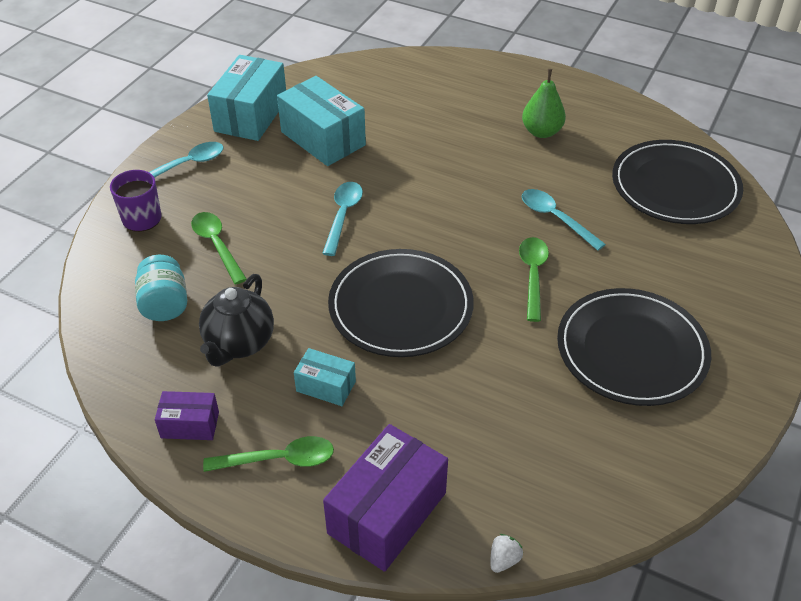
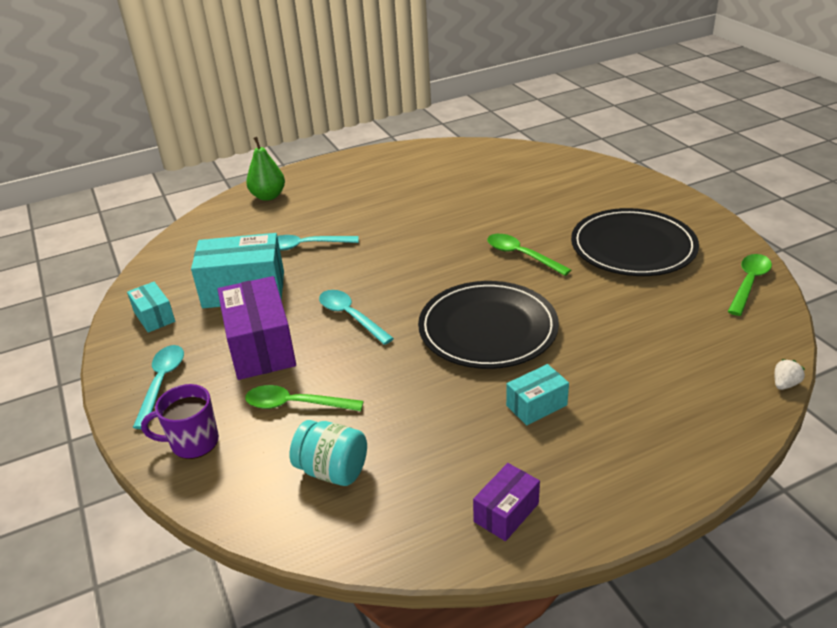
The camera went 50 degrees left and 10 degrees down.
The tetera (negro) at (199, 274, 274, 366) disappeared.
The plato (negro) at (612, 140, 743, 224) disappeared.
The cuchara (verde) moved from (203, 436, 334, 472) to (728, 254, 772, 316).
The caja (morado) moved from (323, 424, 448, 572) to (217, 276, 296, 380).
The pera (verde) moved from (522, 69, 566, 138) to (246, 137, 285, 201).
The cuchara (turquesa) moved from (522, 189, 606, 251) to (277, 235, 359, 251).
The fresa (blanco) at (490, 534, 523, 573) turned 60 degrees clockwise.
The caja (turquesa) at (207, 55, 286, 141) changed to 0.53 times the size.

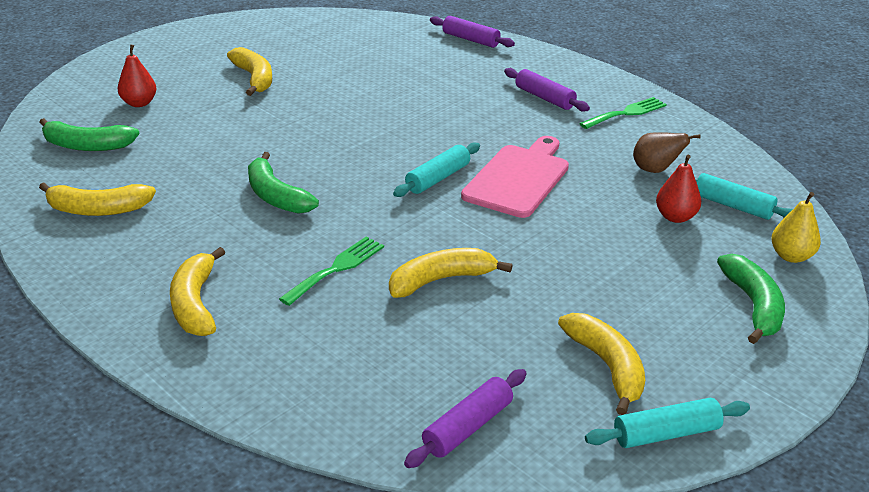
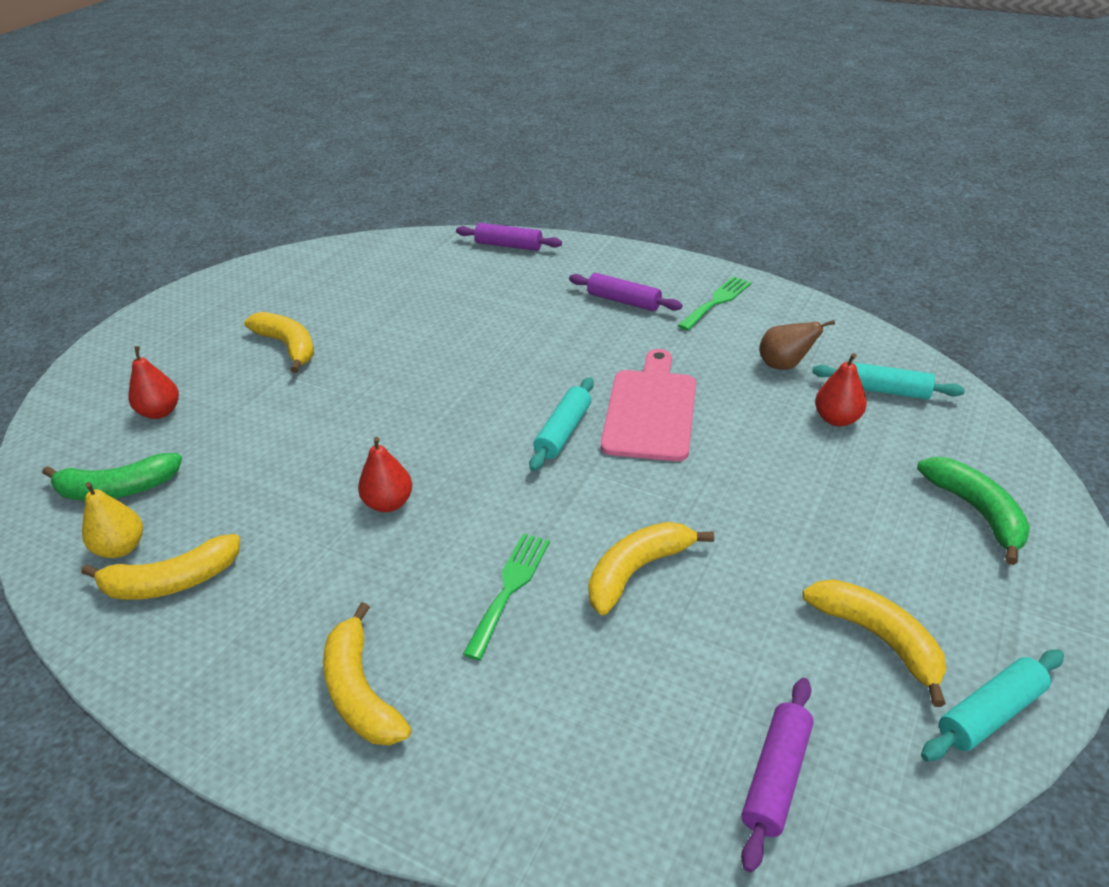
The camera went 15 degrees left and 5 degrees up.
The pera (amarillo) moved from (771, 192, 821, 263) to (82, 482, 143, 558).
The plátano (verde) at (248, 152, 319, 214) was replaced by the pera (rojo) at (358, 437, 412, 512).

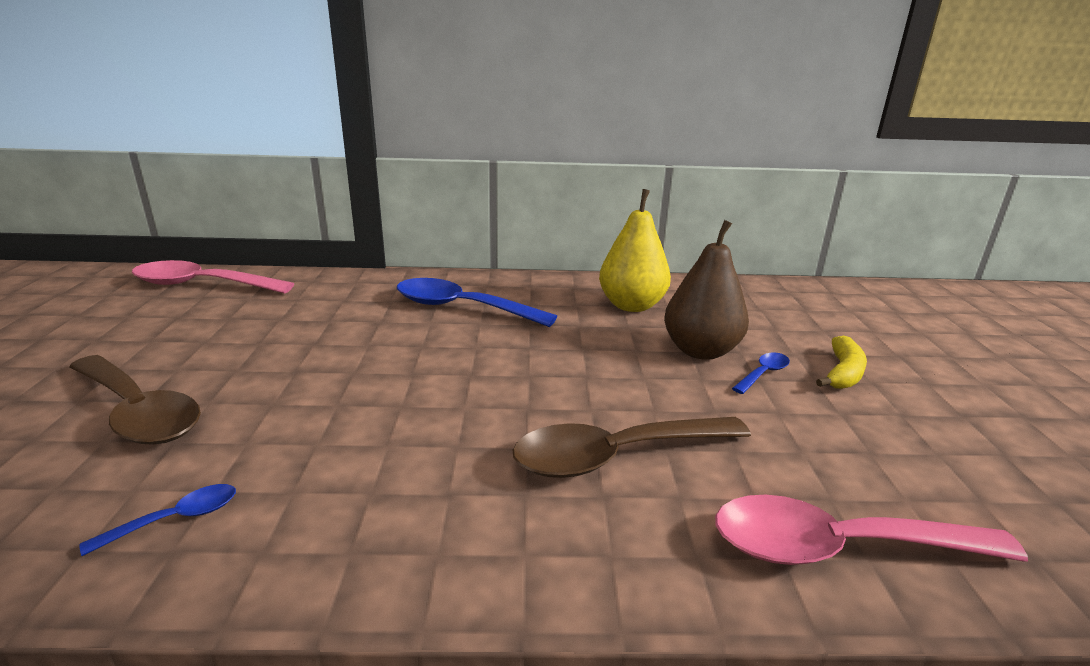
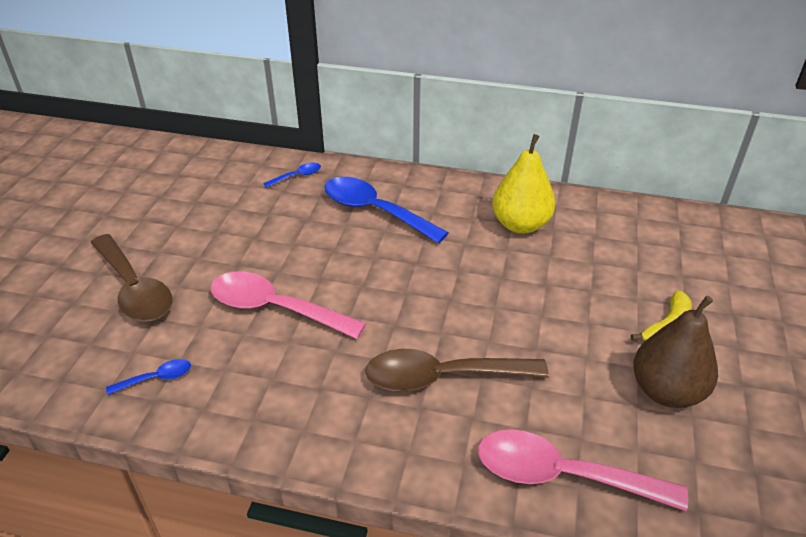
The camera went 15 degrees right and 15 degrees up.
The cuchara (rosa) moved from (132, 260, 294, 294) to (211, 271, 366, 339).
The pera (marrón) moved from (664, 220, 749, 360) to (633, 296, 718, 408).
The cuchara (azul) moved from (732, 352, 790, 394) to (263, 163, 321, 188).

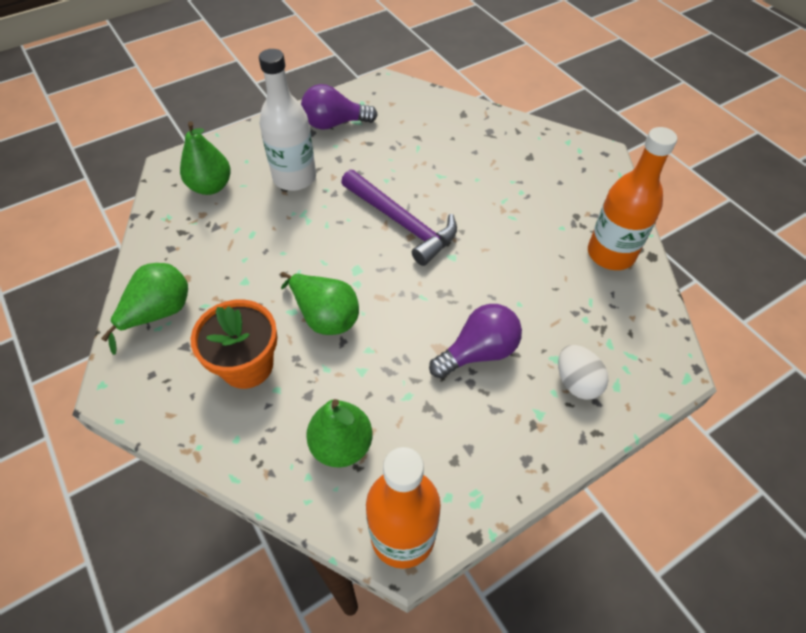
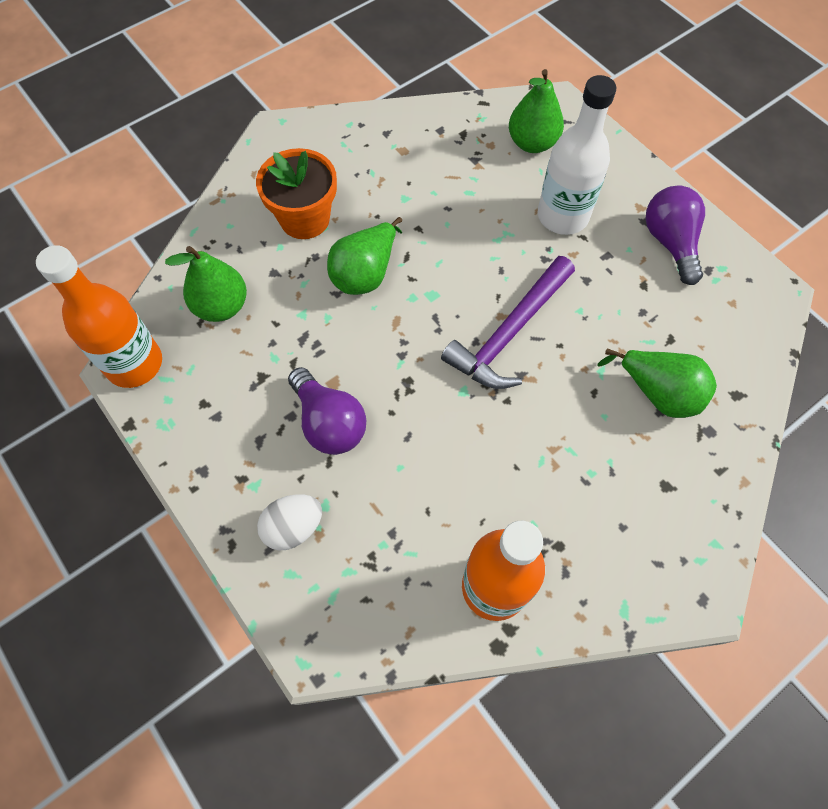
The camera went 85 degrees right and 10 degrees up.
The pera (verde) moved from (101, 263, 188, 355) to (597, 348, 717, 418).

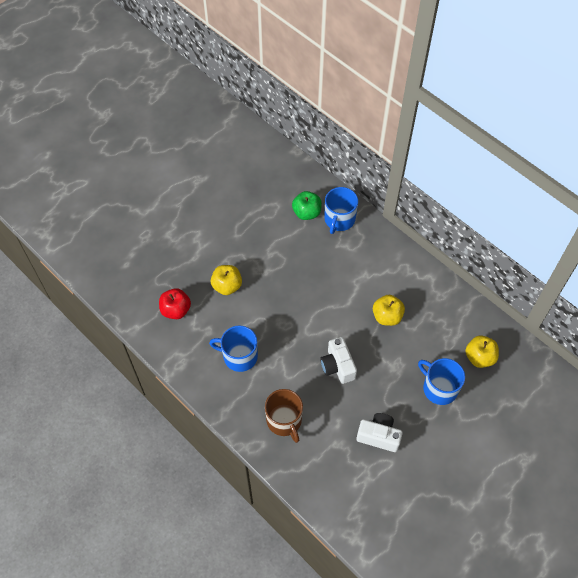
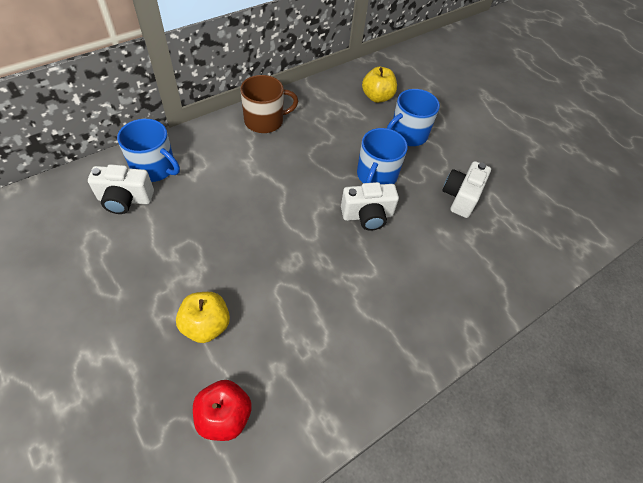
The camera went 85 degrees left and 5 degrees down.
The manzana (amarillo) at (373, 295, 405, 326) disappeared.
The taza (azul) moved from (209, 325, 258, 372) to (357, 128, 408, 184).
The taza (marrón) moved from (265, 389, 303, 443) to (240, 75, 298, 133).
The manzana (verde) at (292, 191, 322, 220) was replaced by the cámara (blanco) at (88, 164, 154, 214).

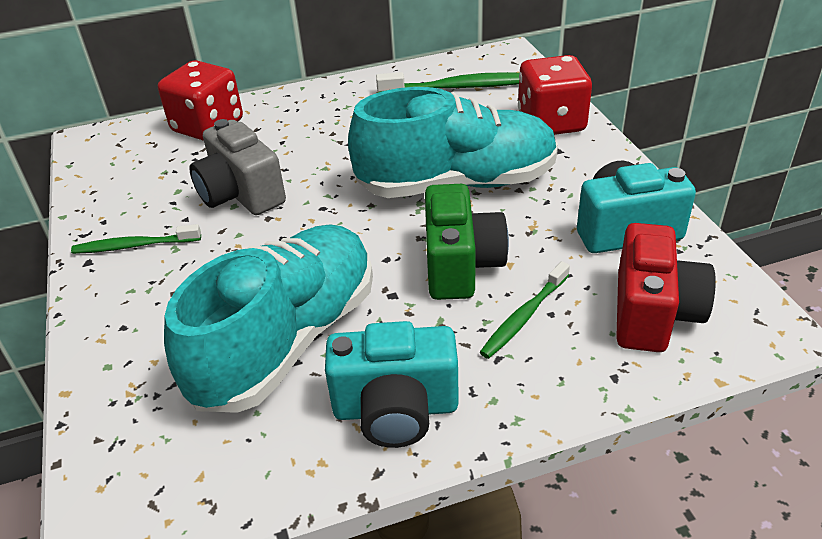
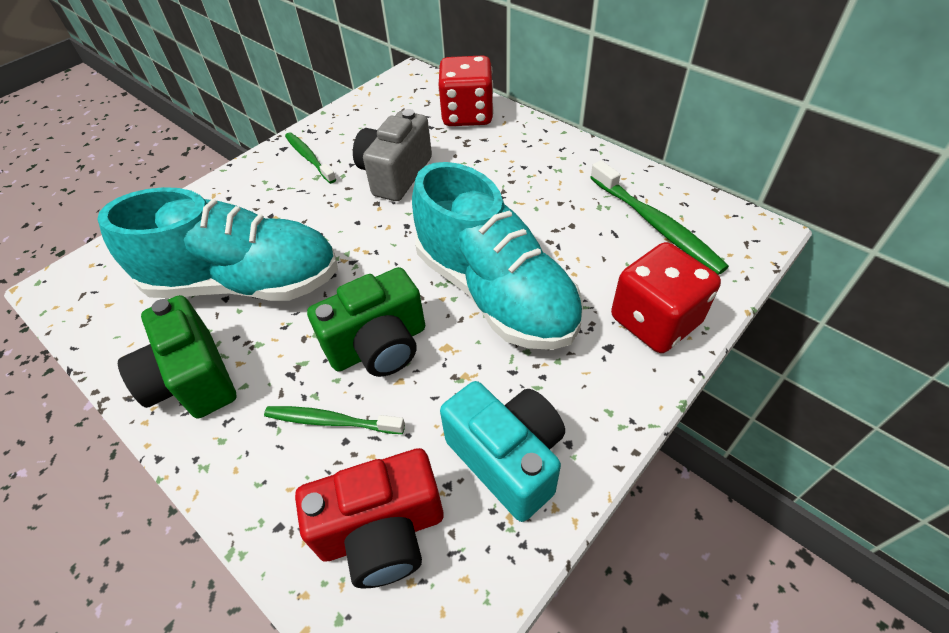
The camera went 60 degrees right and 10 degrees up.
The cámara (turquesa) at (325, 321, 459, 448) became the cámara (verde) at (118, 295, 237, 418).

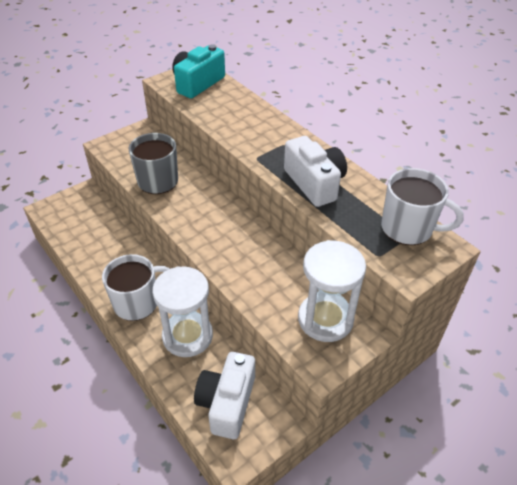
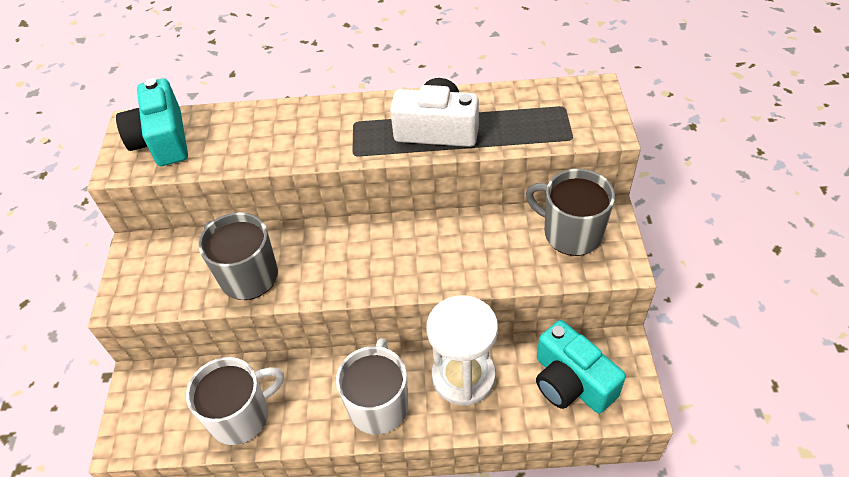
The camera went 50 degrees left and 5 degrees up.
The taza (blanco) moved from (381, 168, 464, 245) to (186, 357, 284, 445).
The reloj de arena (blanco) at (298, 240, 366, 342) was replaced by the taza (gris) at (526, 169, 615, 256).
The cámara (blanco) at (194, 352, 255, 439) became the cámara (turquesa) at (536, 320, 626, 413).

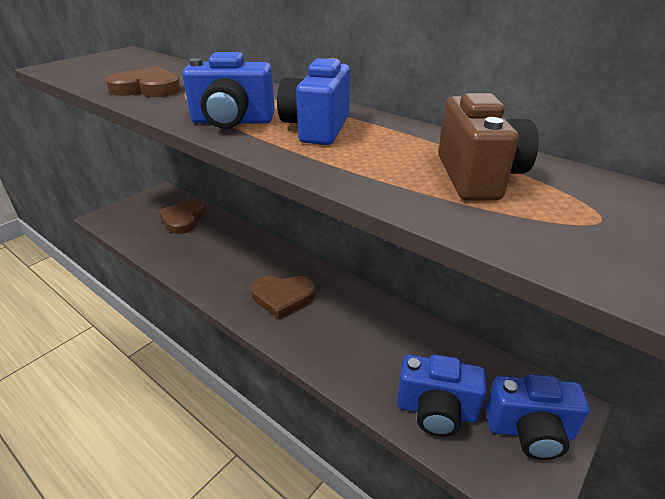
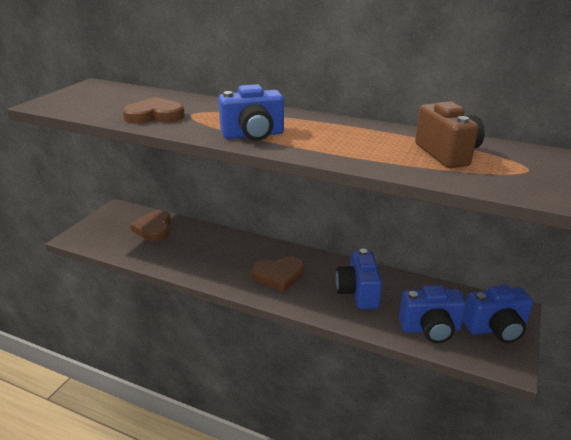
The camera went 15 degrees left and 5 degrees down.
The cámara (azul) moved from (277, 58, 350, 145) to (336, 249, 382, 309).

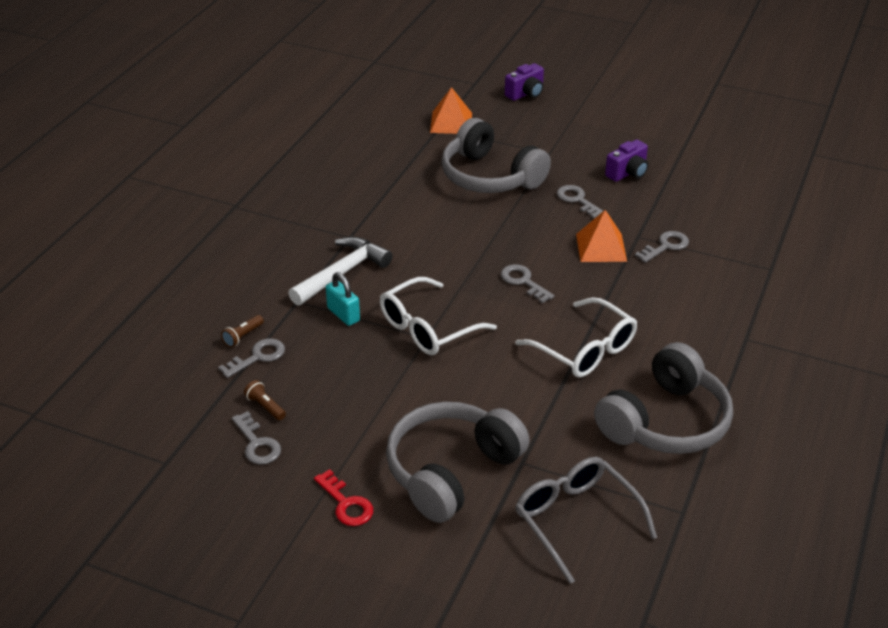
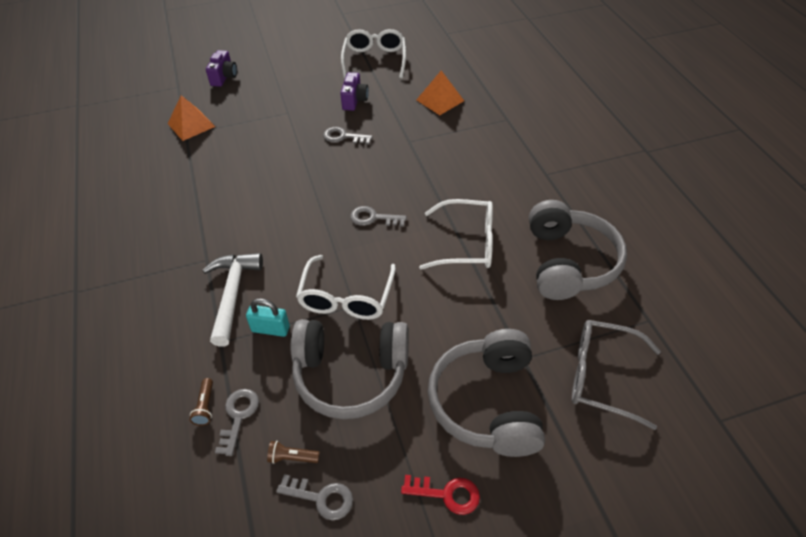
The camera went 40 degrees left and 10 degrees up.
The llave (gris) at (635, 231, 689, 263) disappeared.
The gafas (blanco) at (341, 29, 406, 79) appeared.
The auriculares (gris) moved from (441, 118, 551, 193) to (291, 319, 409, 419).
The pirámide (naranja) moved from (576, 210, 627, 262) to (417, 70, 464, 115).

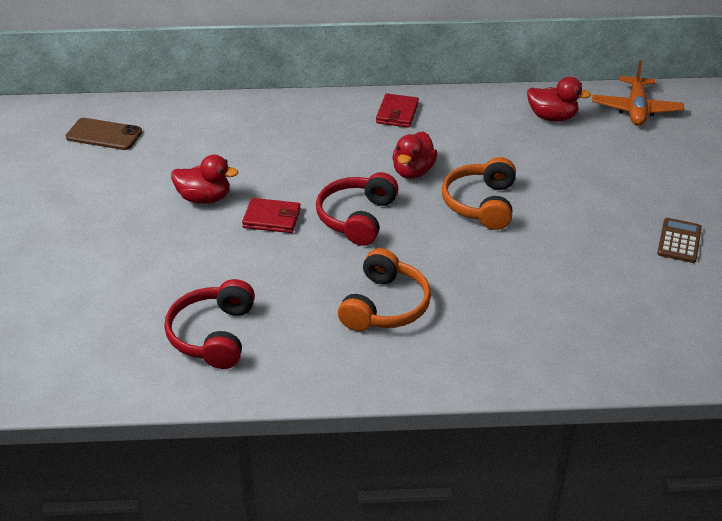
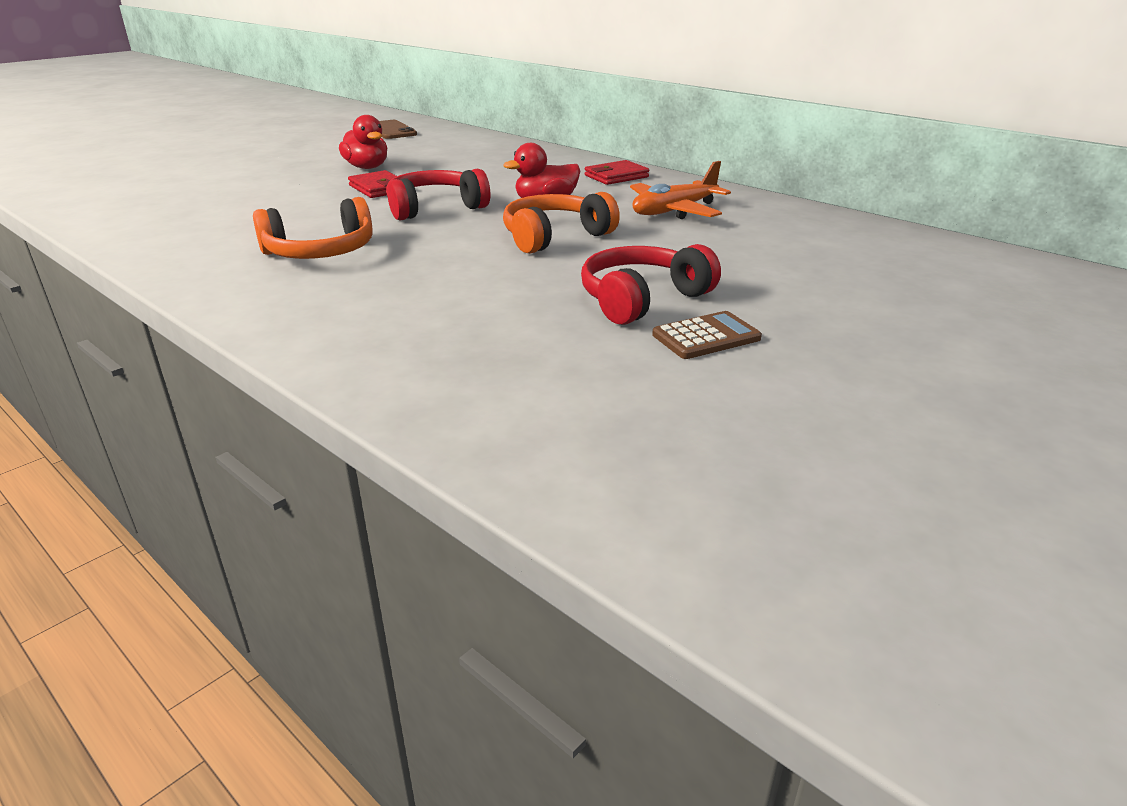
The camera went 45 degrees right and 10 degrees down.
The pato (rojo) at (527, 77, 591, 121) disappeared.
The auriculares (rojo) moved from (164, 279, 255, 369) to (581, 244, 721, 325).
The avión (naranja) moved from (592, 60, 684, 126) to (630, 161, 731, 219).

